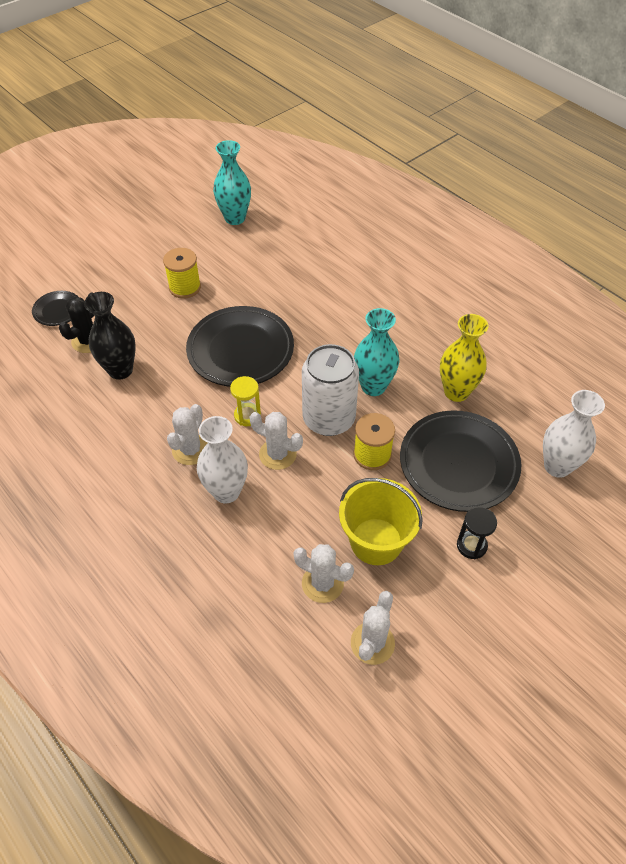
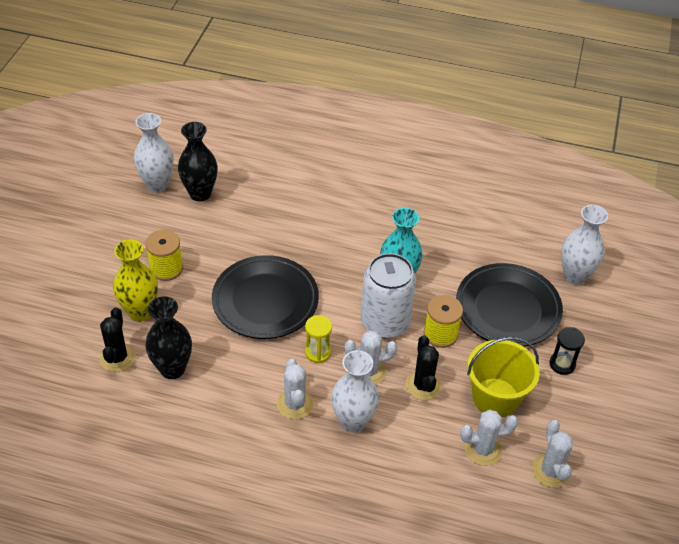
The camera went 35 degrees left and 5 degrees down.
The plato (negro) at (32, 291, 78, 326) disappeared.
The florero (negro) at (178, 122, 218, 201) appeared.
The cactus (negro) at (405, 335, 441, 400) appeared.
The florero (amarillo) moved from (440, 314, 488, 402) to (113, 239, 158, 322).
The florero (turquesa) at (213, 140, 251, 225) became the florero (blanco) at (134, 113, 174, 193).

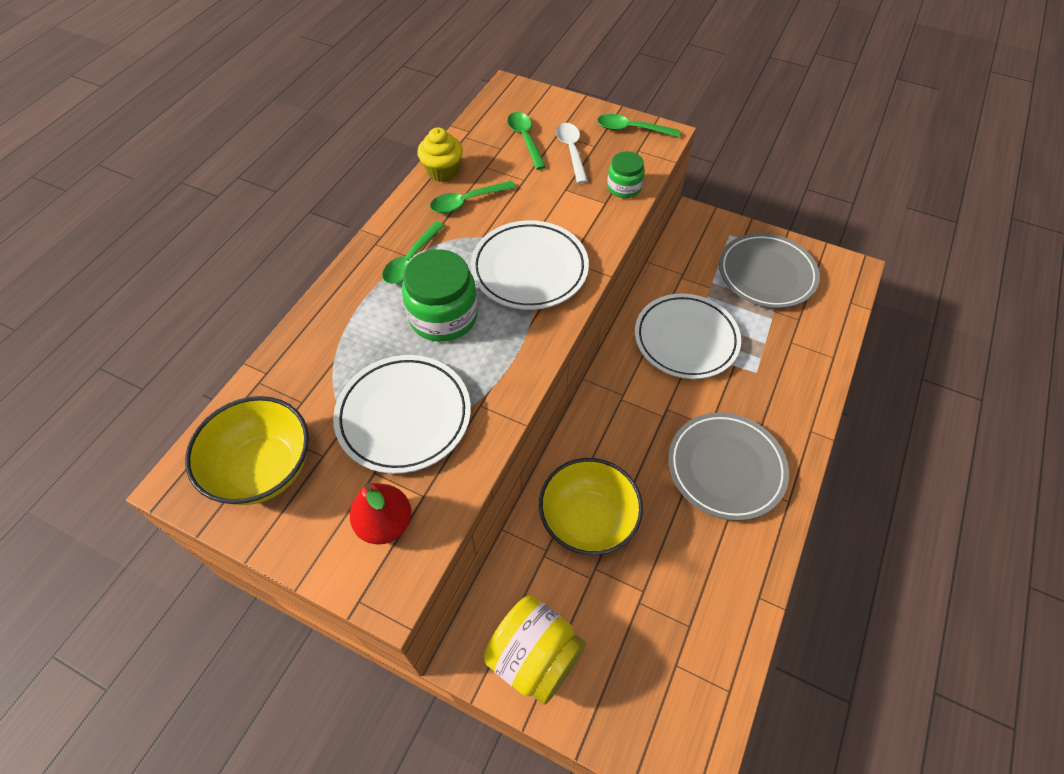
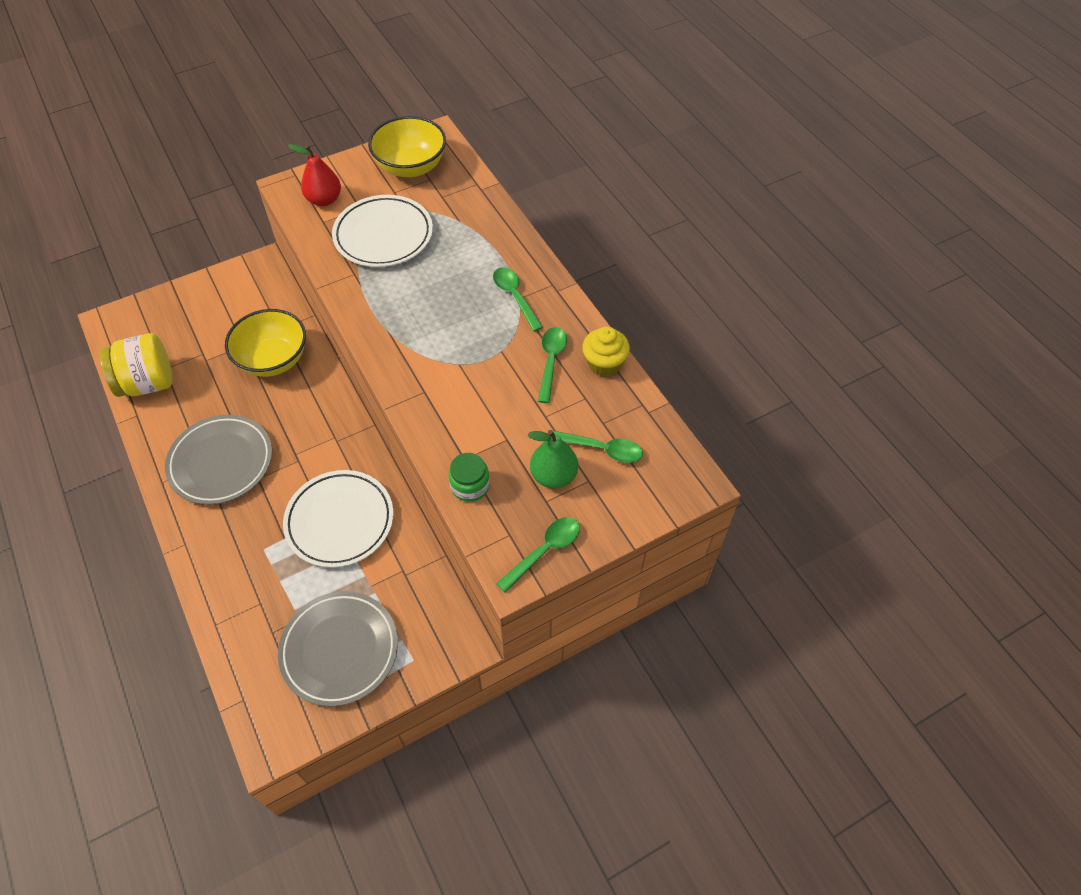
The camera went 125 degrees right and 0 degrees up.
The tarro (verde) at (402, 249, 478, 342) disappeared.
The plato (blanco) at (471, 220, 589, 310) disappeared.
The tarro (amarillo) moved from (484, 595, 586, 705) to (100, 333, 173, 397).
The cuchara (blanco) at (556, 123, 588, 184) was replaced by the pera (verde) at (528, 430, 578, 488).

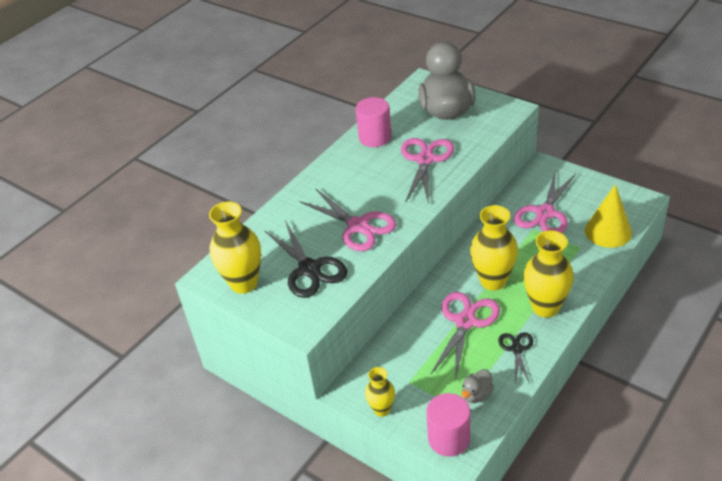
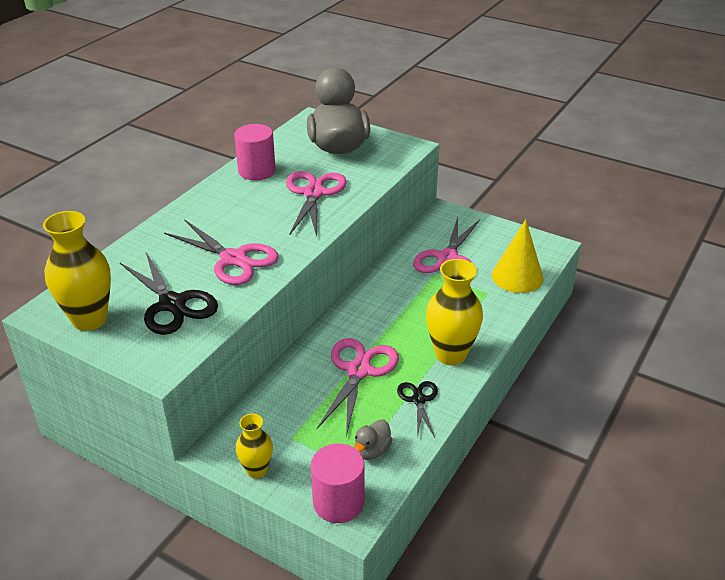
The camera went 10 degrees left and 5 degrees down.
The florero (amarillo) at (470, 205, 518, 291) disappeared.

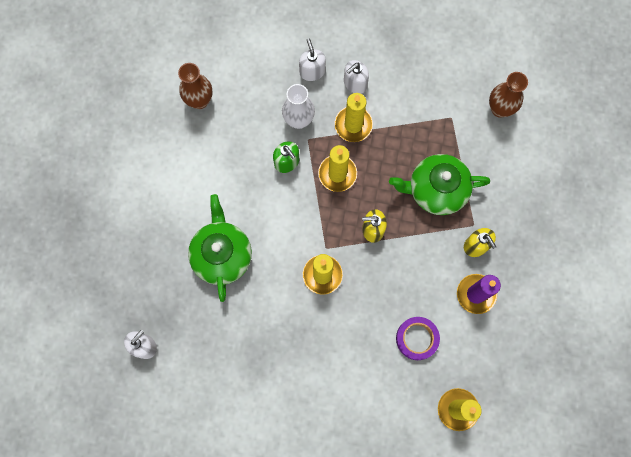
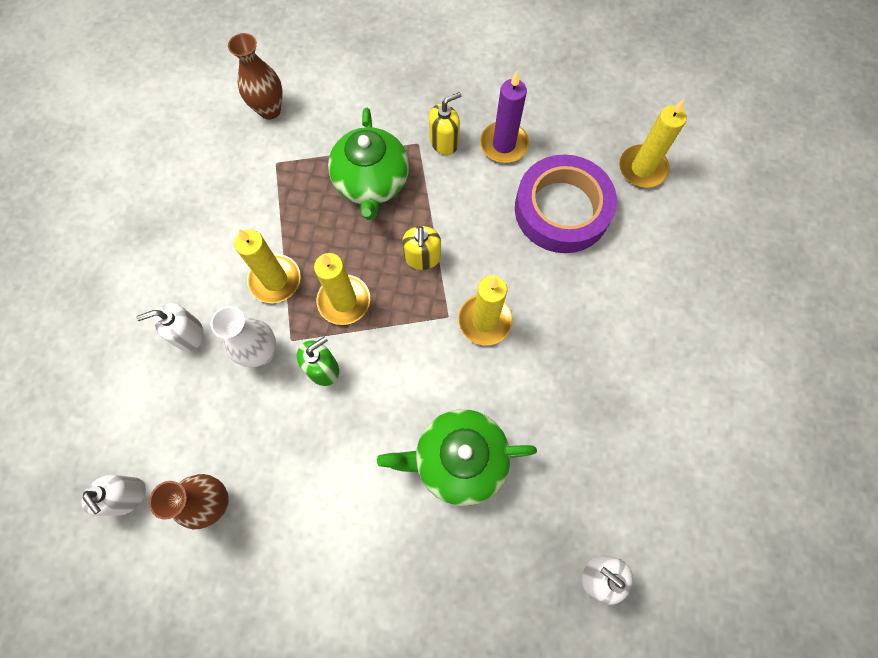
The camera went 90 degrees left and 5 degrees down.
The dispensador de jabón (blanco) moved from (344, 60, 369, 94) to (81, 475, 146, 516).
The cinta adhesiva (morado) at (396, 317, 440, 360) changed to 1.81 times the size.

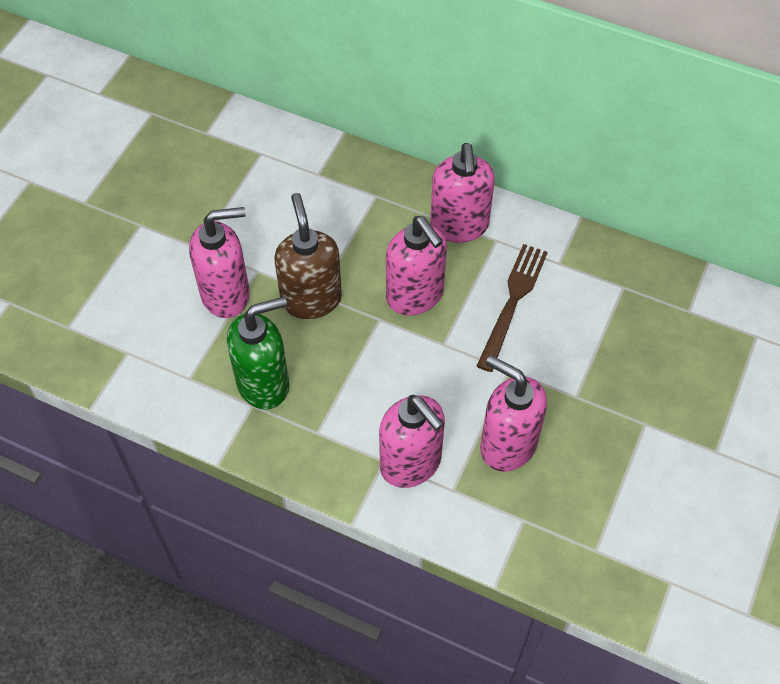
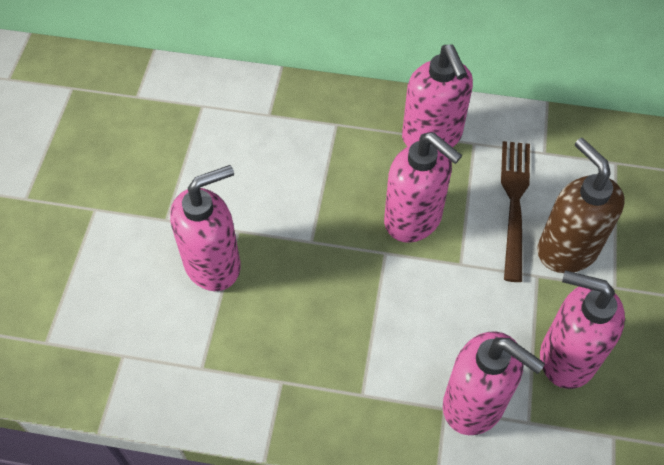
The camera went 15 degrees left and 0 degrees up.
The dispensador de jabón (verde) at (227, 297, 289, 409) disappeared.
The dispensador de jabón (marrón) moved from (274, 193, 342, 319) to (537, 138, 625, 273).

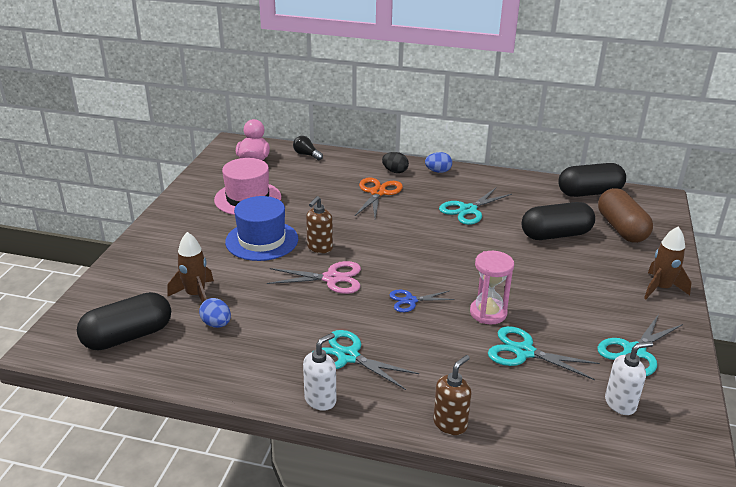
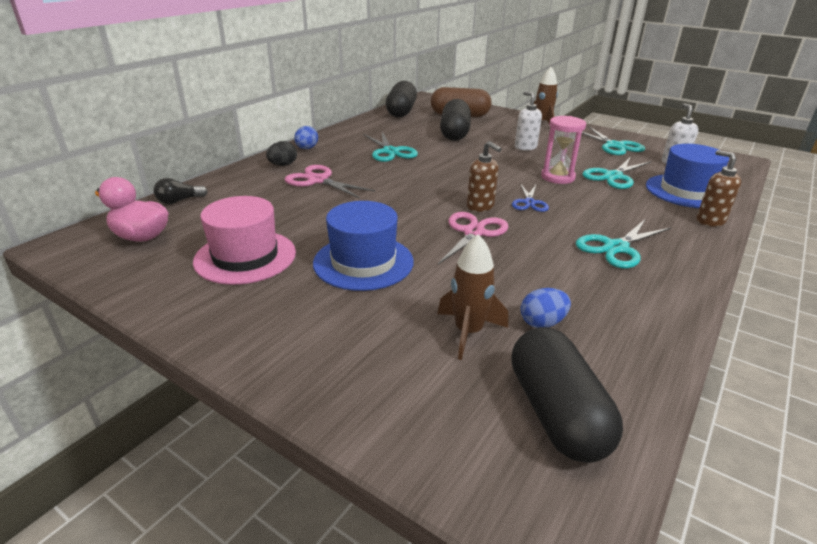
The camera went 70 degrees left and 0 degrees up.
The sombrero (azul) at (646, 144, 729, 208) appeared.
The dispensador de jabón (blanco) moved from (303, 333, 336, 411) to (515, 91, 542, 151).
The dispensador de jabón (marrón) moved from (306, 196, 333, 253) to (467, 141, 502, 212).
The tijeras (naranja) at (354, 177, 403, 218) became the tijeras (rosa) at (285, 165, 375, 199).

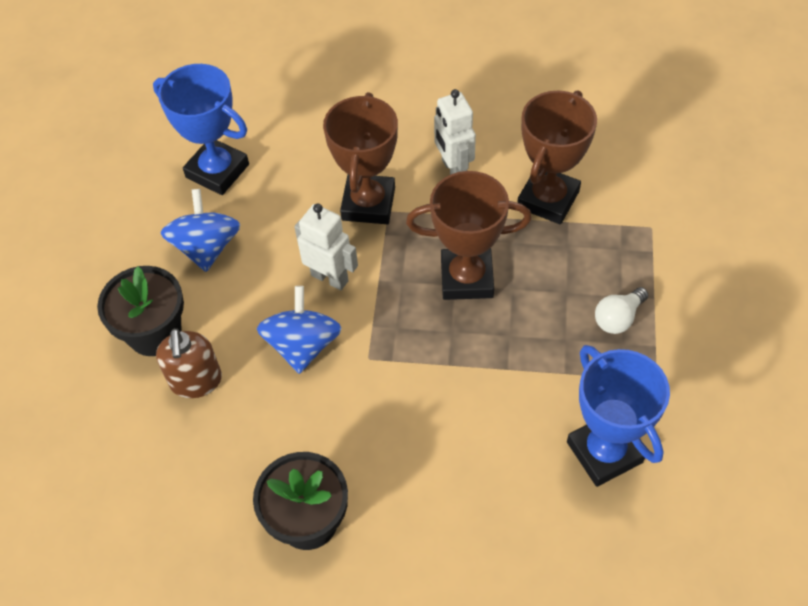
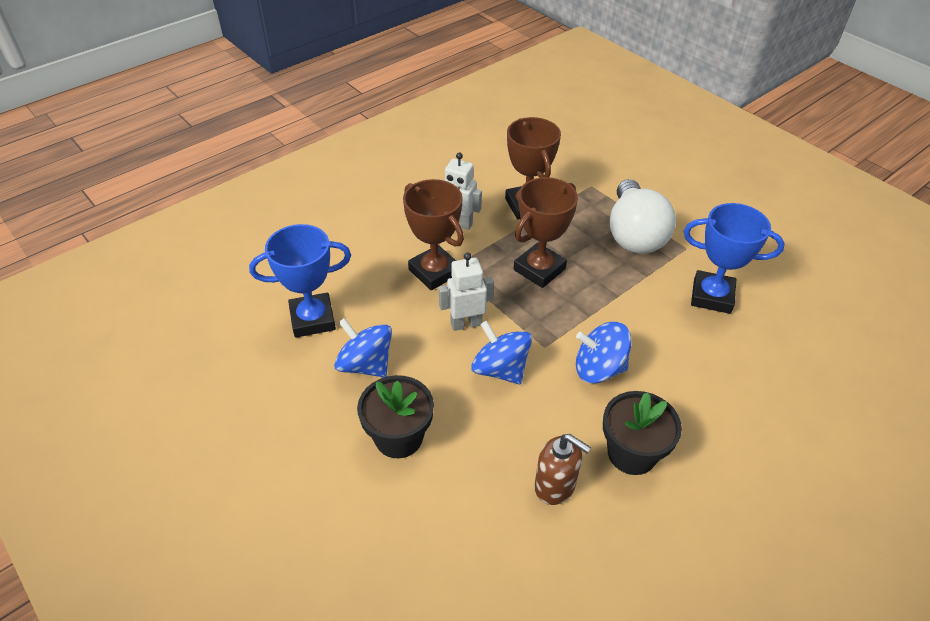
The camera went 50 degrees left and 10 degrees down.
The peonza (azul) at (576, 322, 632, 383) appeared.
The dispensador de jabón (marrón) moved from (156, 328, 222, 398) to (535, 434, 591, 505).
The bombilla (blanco) at (595, 287, 649, 334) changed to 2.30 times the size.

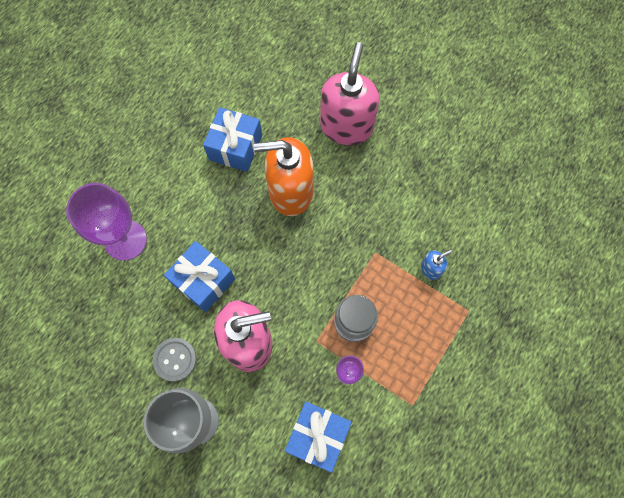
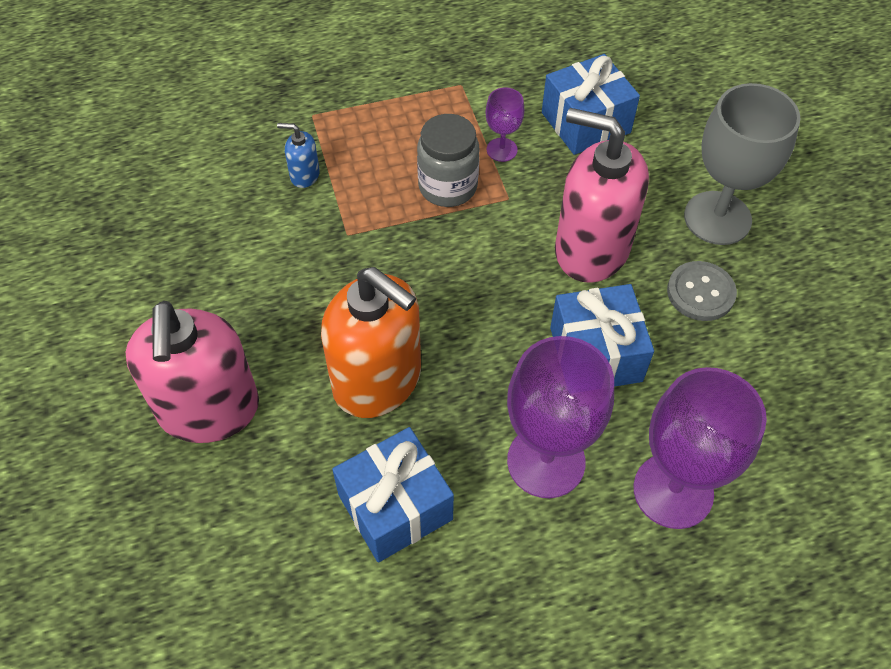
The camera went 140 degrees left and 15 degrees down.
The copa (morado) at (507, 336, 614, 498) appeared.
The dispensador de jabón (rosa) at (320, 42, 379, 145) turned 60 degrees counterclockwise.

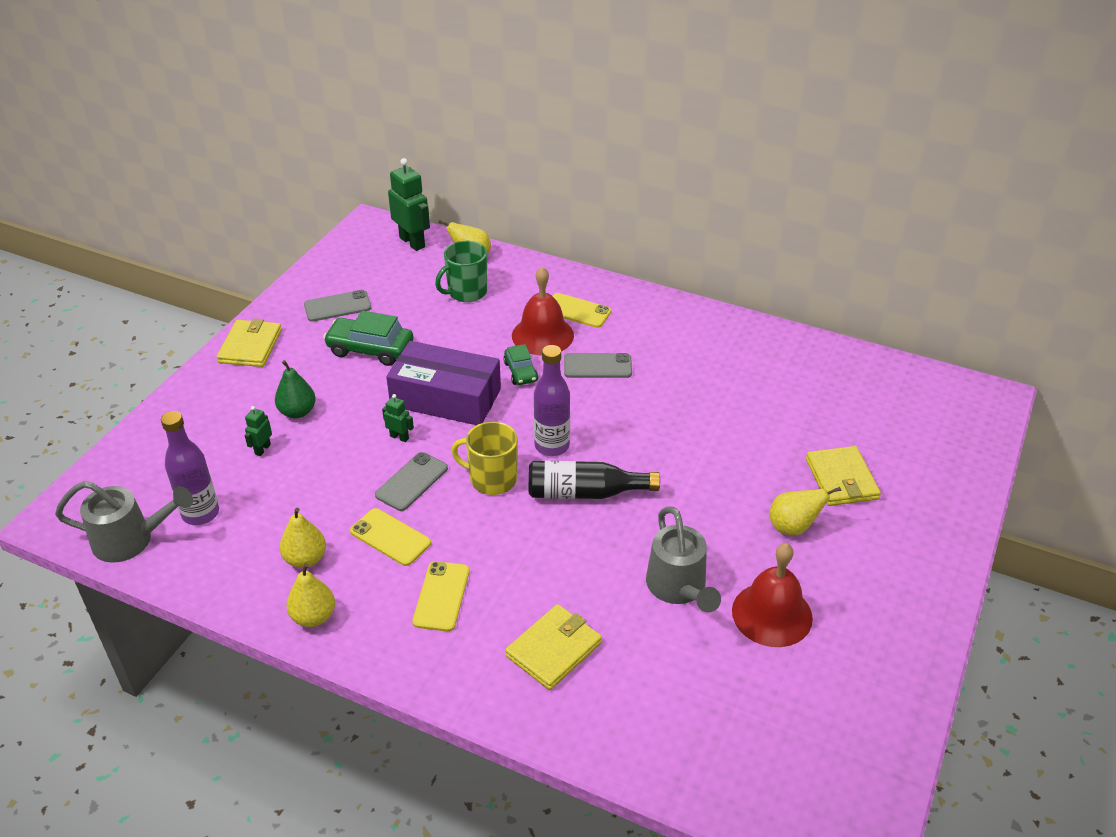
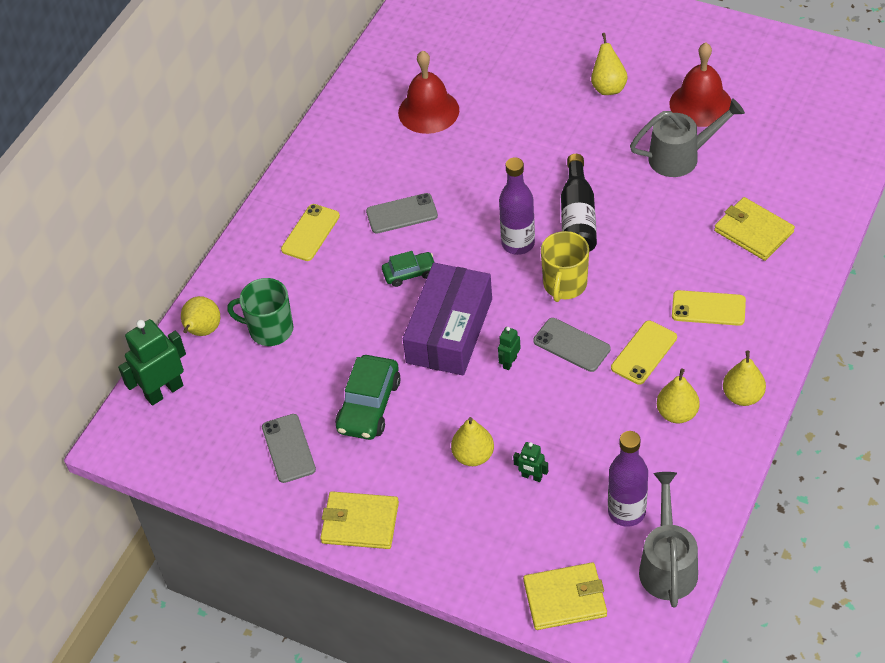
The camera went 85 degrees left and 10 degrees up.
The campana (rojo) moved from (512, 267, 574, 356) to (398, 50, 459, 134).
The cartera (amarillo) moved from (806, 446, 881, 506) to (523, 562, 607, 630).
The pera (verde) at (275, 360, 316, 418) became the pera (amarillo) at (451, 417, 494, 466).
The taza (verde) at (435, 241, 487, 302) turned 135 degrees clockwise.
The móvil (gris) at (564, 353, 632, 378) turned 75 degrees clockwise.

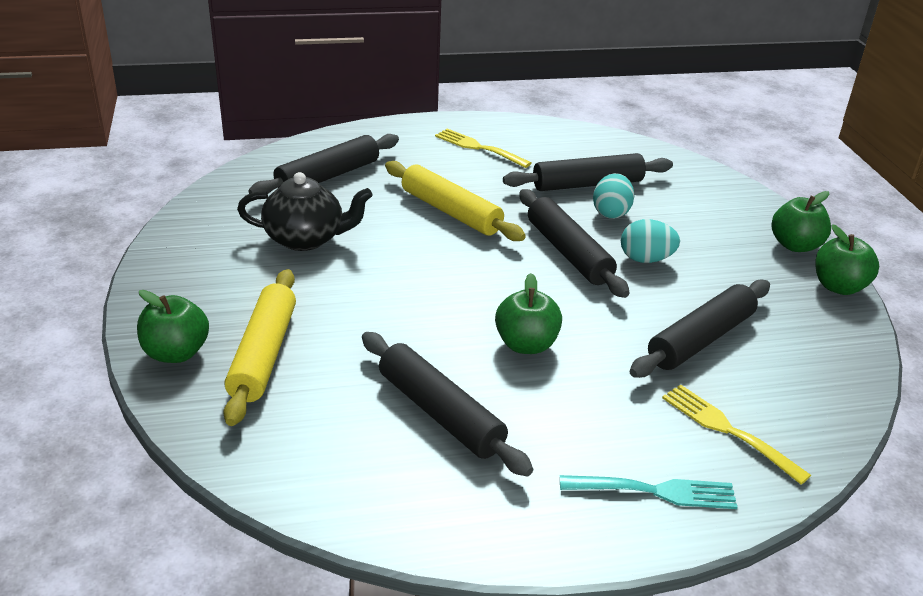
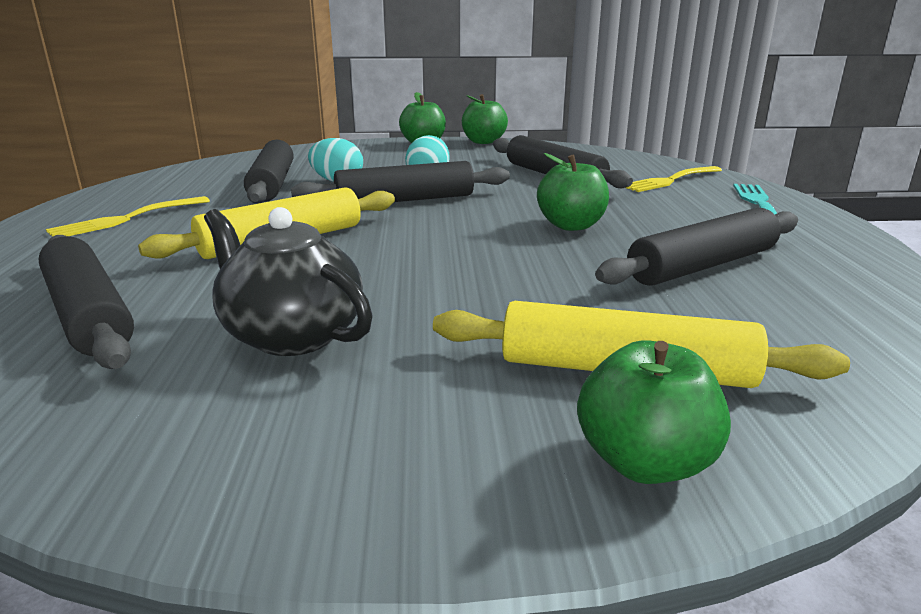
The camera went 80 degrees left and 10 degrees down.
The tetera (negro) at (237, 172, 373, 251) turned 60 degrees counterclockwise.

